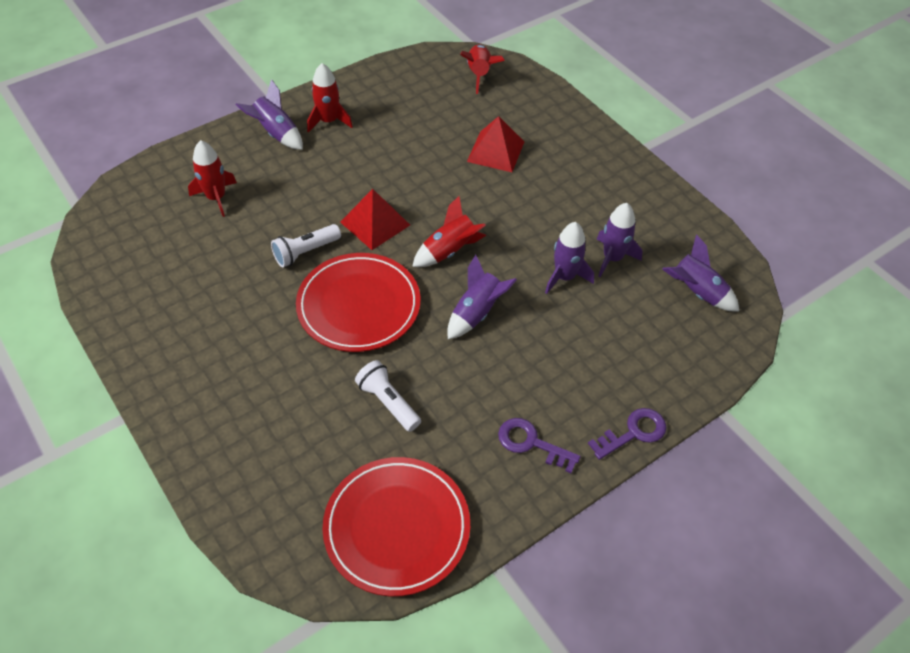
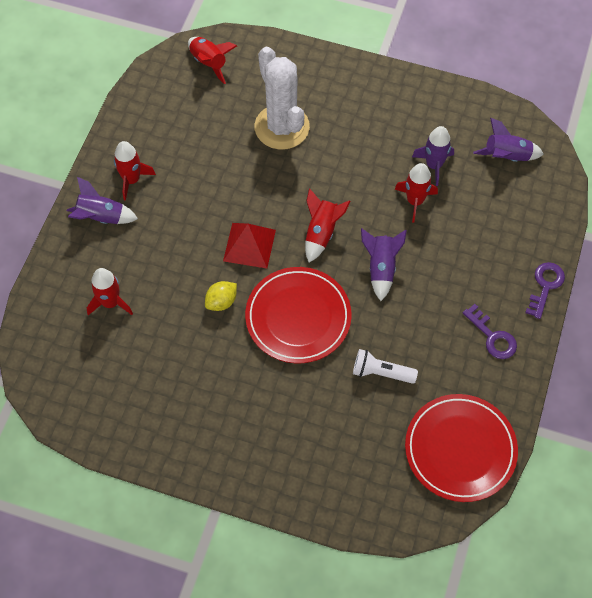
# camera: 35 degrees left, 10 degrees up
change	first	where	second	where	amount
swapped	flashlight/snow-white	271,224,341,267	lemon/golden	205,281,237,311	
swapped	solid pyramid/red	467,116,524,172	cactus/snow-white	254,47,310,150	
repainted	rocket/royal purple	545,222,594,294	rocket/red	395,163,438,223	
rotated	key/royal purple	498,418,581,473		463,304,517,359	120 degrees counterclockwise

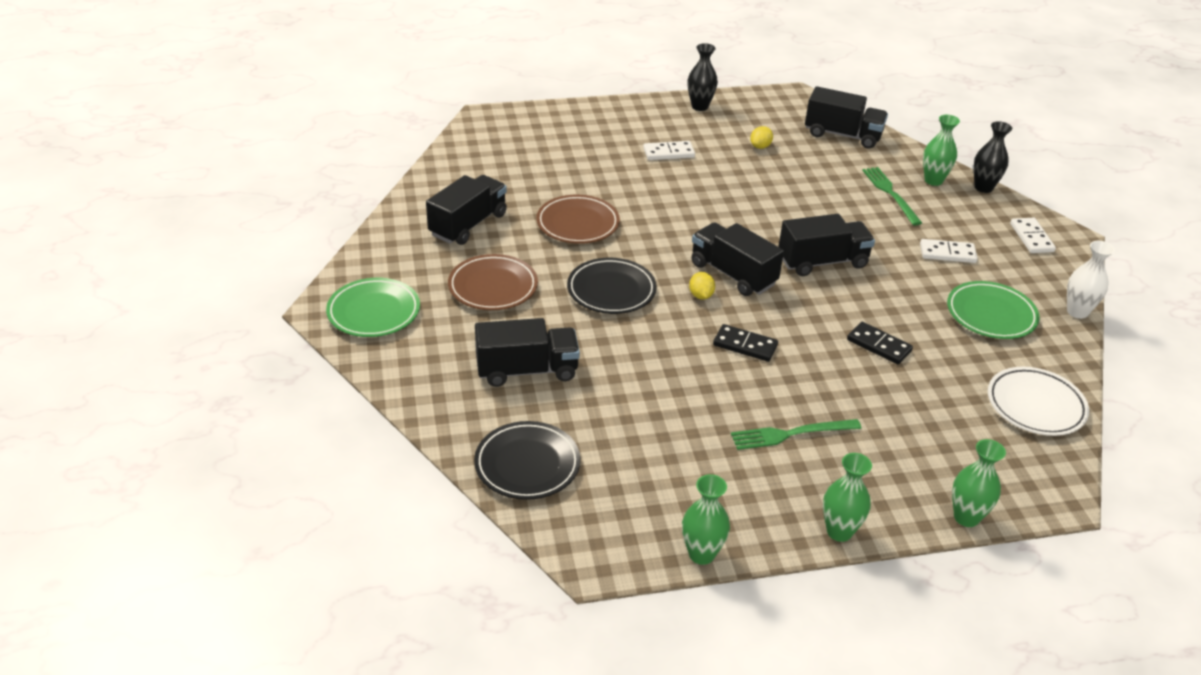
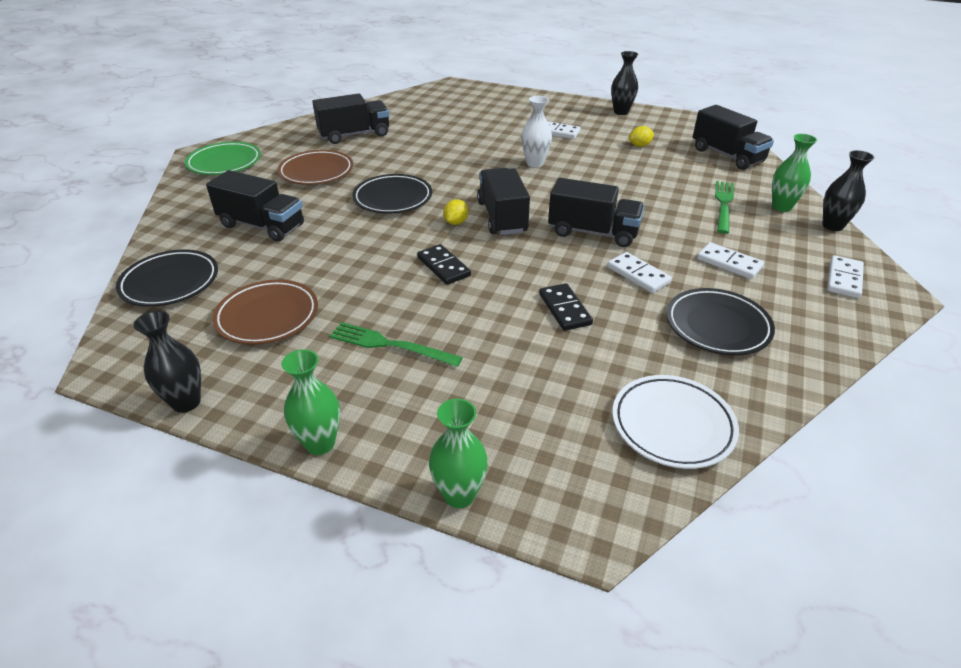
# camera: 35 degrees right, 0 degrees up
change	first	where	second	where	amount
repainted	tall vase/green	682,474,730,565	tall vase/ebony	133,311,201,413	
shifted	dinner plate/russet	536,195,620,244		212,280,318,345	
shifted	tall vase/snow-white	1067,241,1115,319		521,96,552,168	
new			domino tile/snow-white	607,252,672,293	
repainted	dinner plate/green	947,281,1040,339	dinner plate/ebony	667,288,775,355	

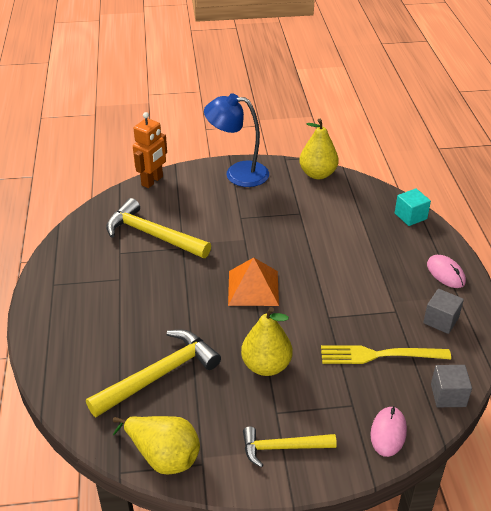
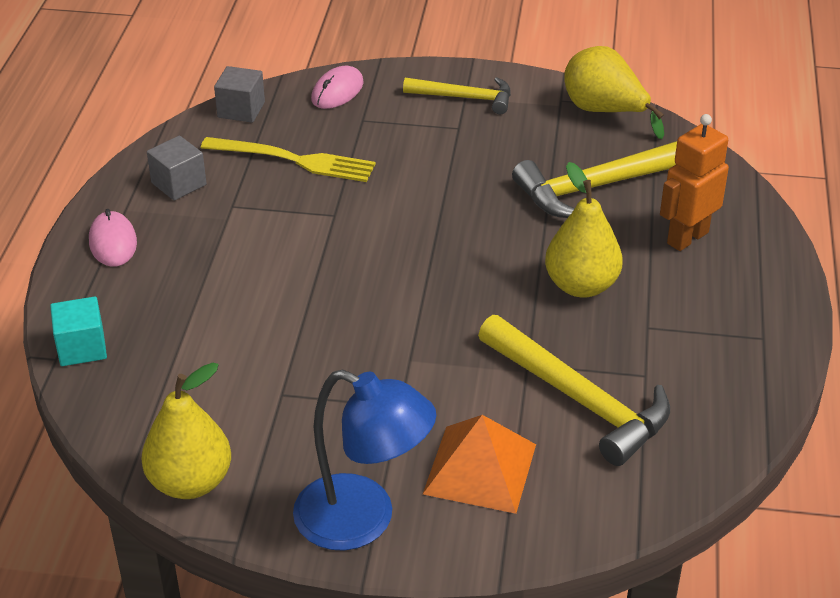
# camera: 165 degrees left, 0 degrees up
change	first	where	second	where	amount
shifted	solid pyramid/orange-coloured	228,257,279,306		423,415,536,514	
shifted	pear fruit/golden	241,307,292,376		545,162,623,297	
shifted	robot/orange-coloured	133,112,167,188		660,114,729,251	

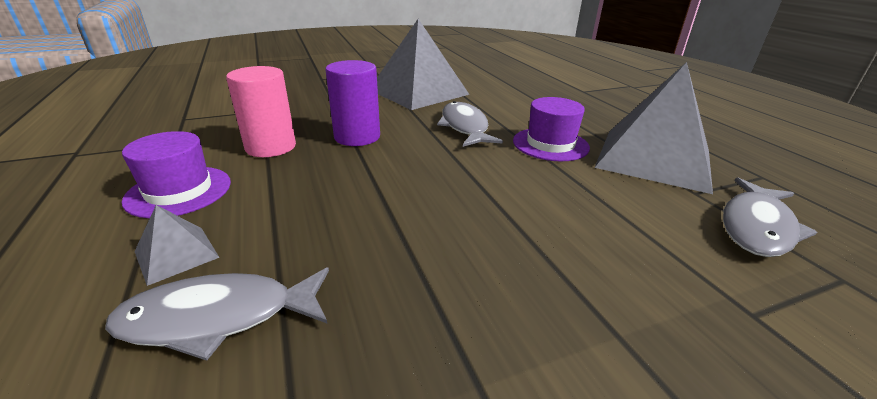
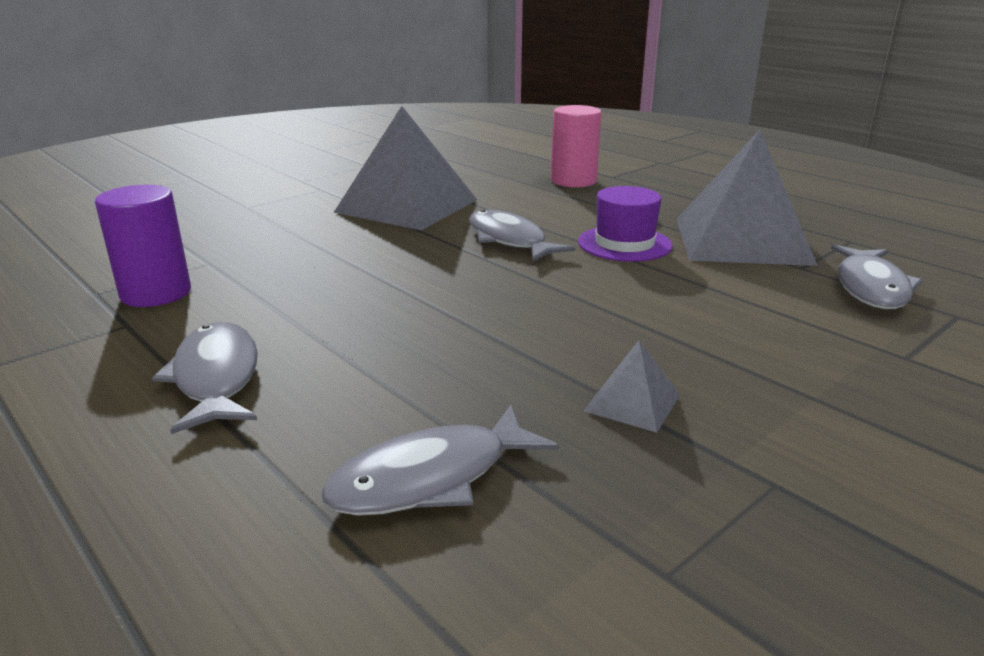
# camera: 20 degrees left, 5 degrees down
change	first	where	second	where	amount
shifted	cylinder/royal purple	325,60,380,146		95,185,191,307	
swapped	top hat/royal purple	122,131,231,218	toy fish/gray	152,322,258,434	
shifted	cylinder/pink	226,66,296,157		551,105,602,187	
shifted	solid pyramid/gray	134,205,220,286		583,340,680,433	

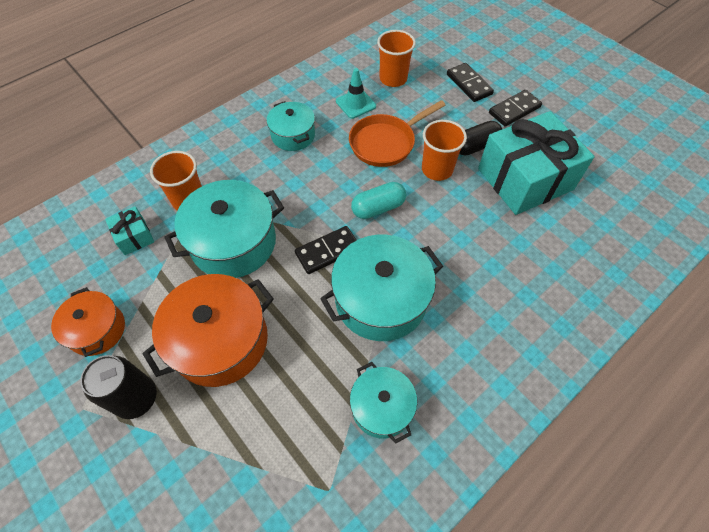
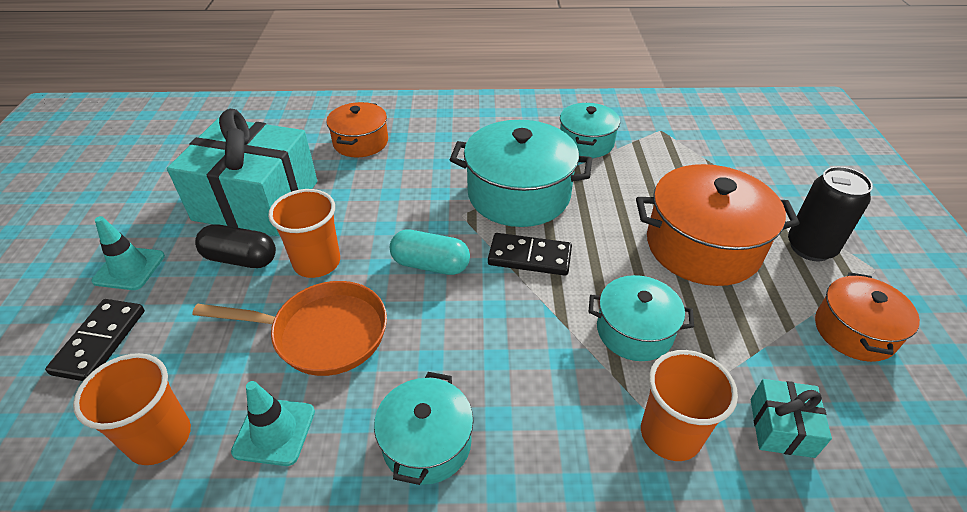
# camera: 140 degrees left, 15 degrees down
change	first	where	second	where	amount
swapped	domino tile/ebony	489,90,542,127	traffic cone/turquoise	92,216,165,290	
new			pot/orange-coloured	326,102,388,158	
scaled	pot/turquoise	164,180,284,278		589,275,694,361	x0.59

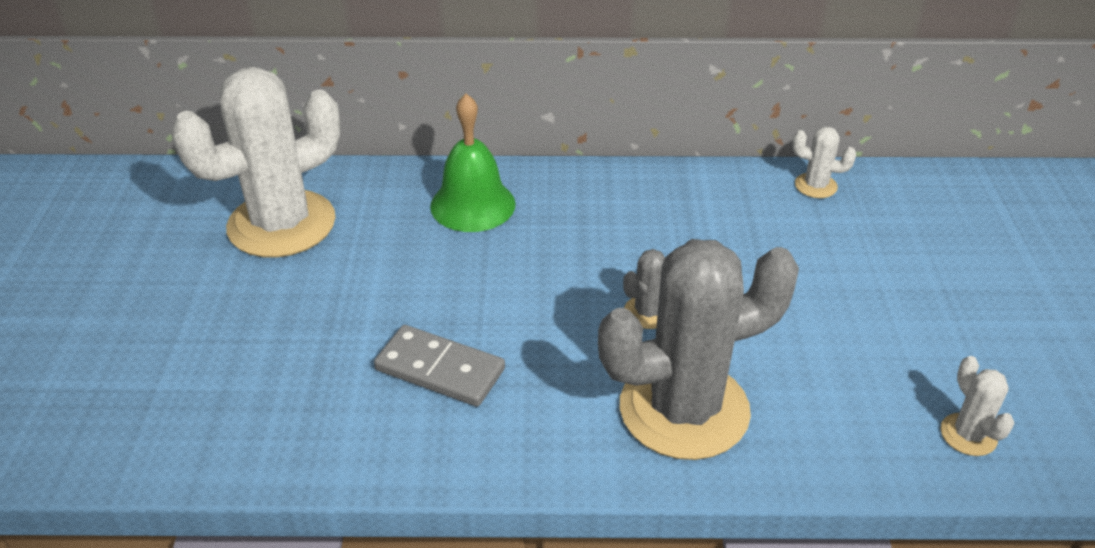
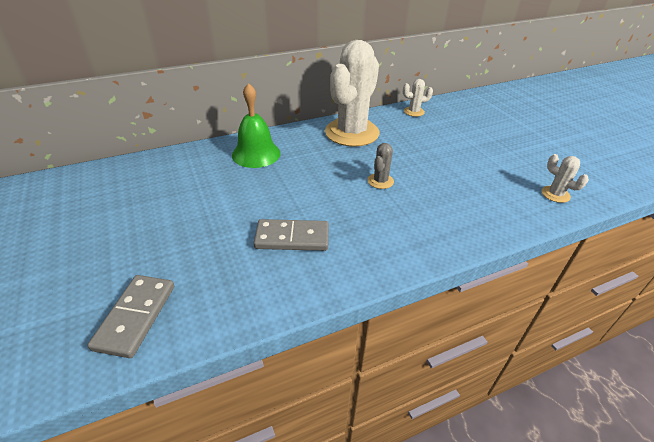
# camera: 25 degrees left, 0 degrees up
change	first	where	second	where	amount
new			domino tile/gray	88,275,174,358	
shifted	cactus/snow-white	171,67,341,258		325,40,380,147	
gone	cactus/gray	598,239,799,460			

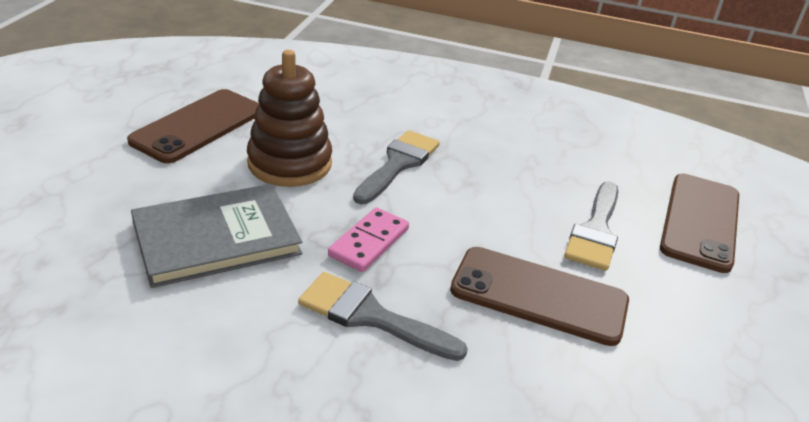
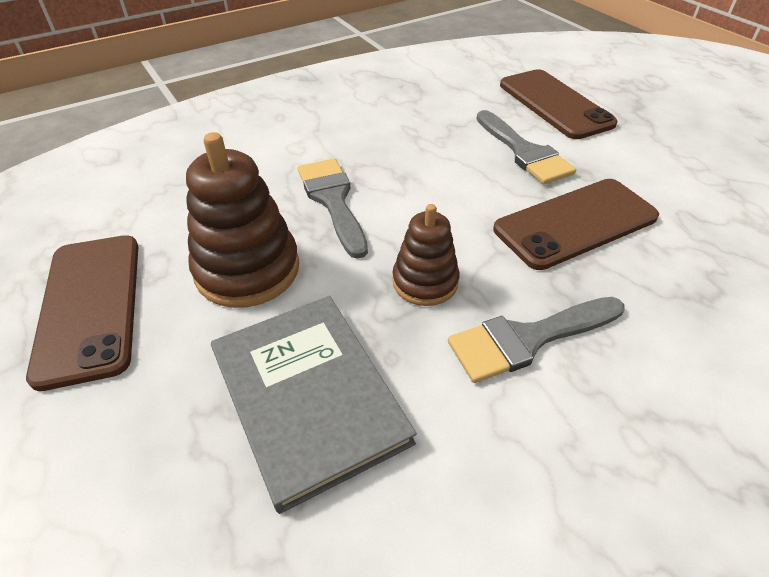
# camera: 45 degrees left, 10 degrees up
change	first	where	second	where	amount
rotated	hardback/gray	131,184,303,288		211,296,417,514	45 degrees counterclockwise
swapped	domino tile/pink	328,207,409,272	stacking rings/russet	392,204,459,306	

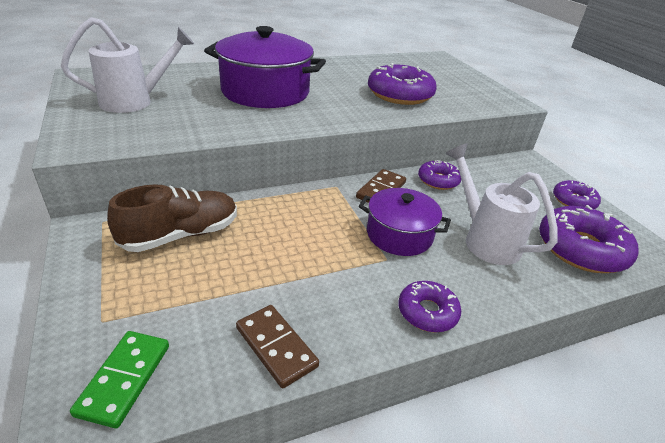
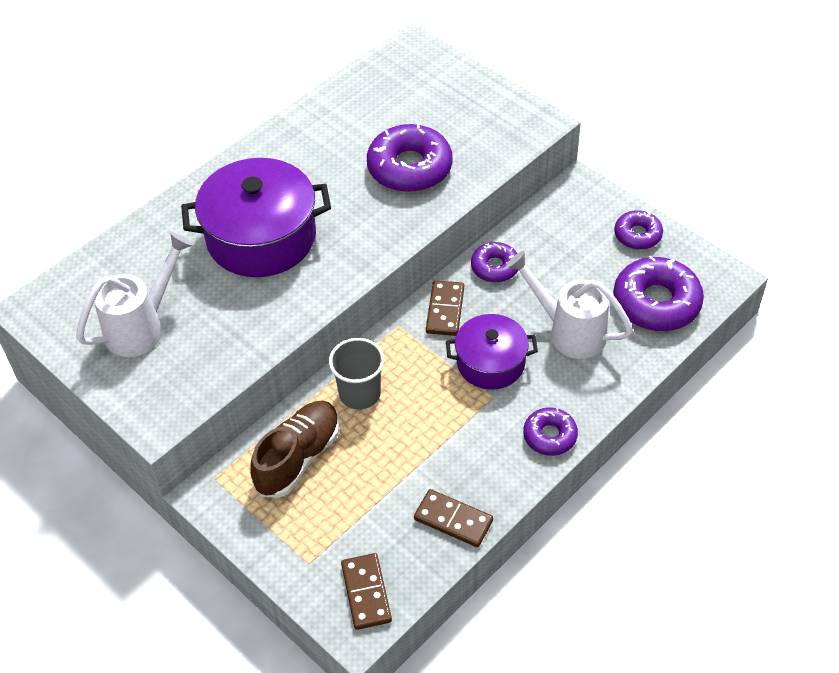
# camera: 20 degrees left, 15 degrees up
change	first	where	second	where	amount
new			cup/gray	329,338,384,410	
repainted	domino tile/green	70,331,169,428	domino tile/russet	341,553,392,630	

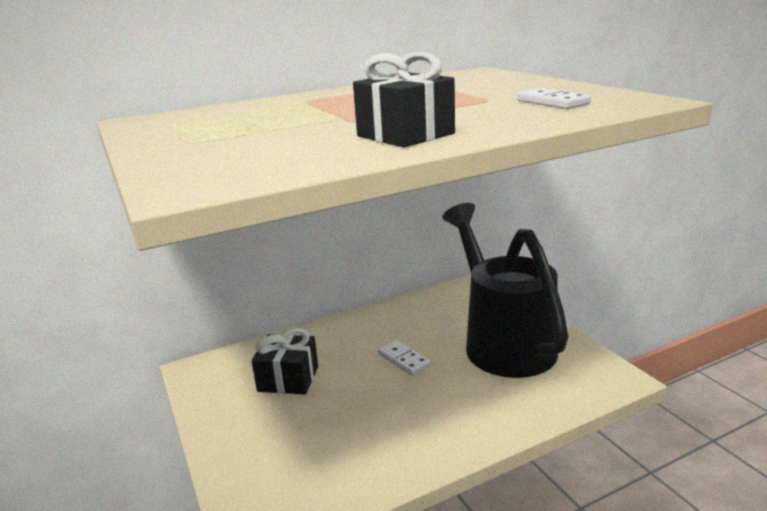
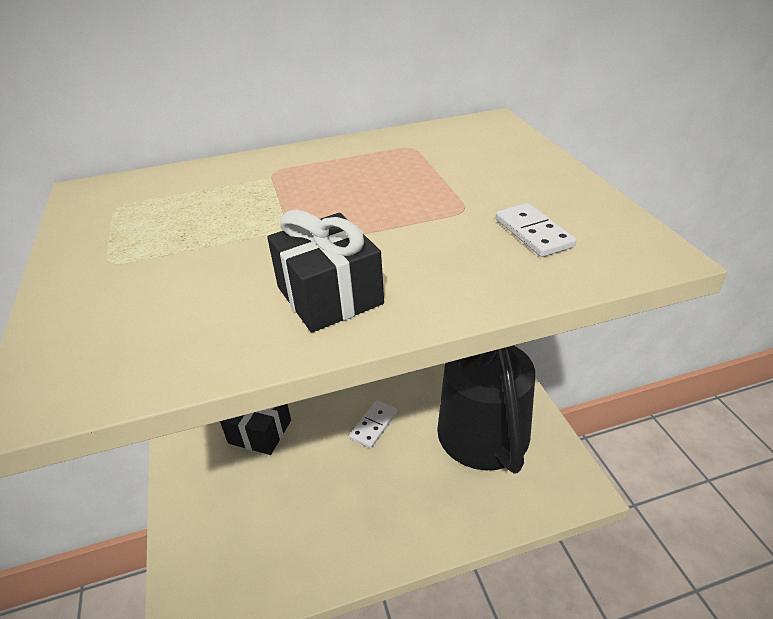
# camera: 10 degrees right, 15 degrees up
change	first	where	second	where	amount
rotated	domino tile/snow-white	378,340,431,376		349,400,398,448	60 degrees clockwise

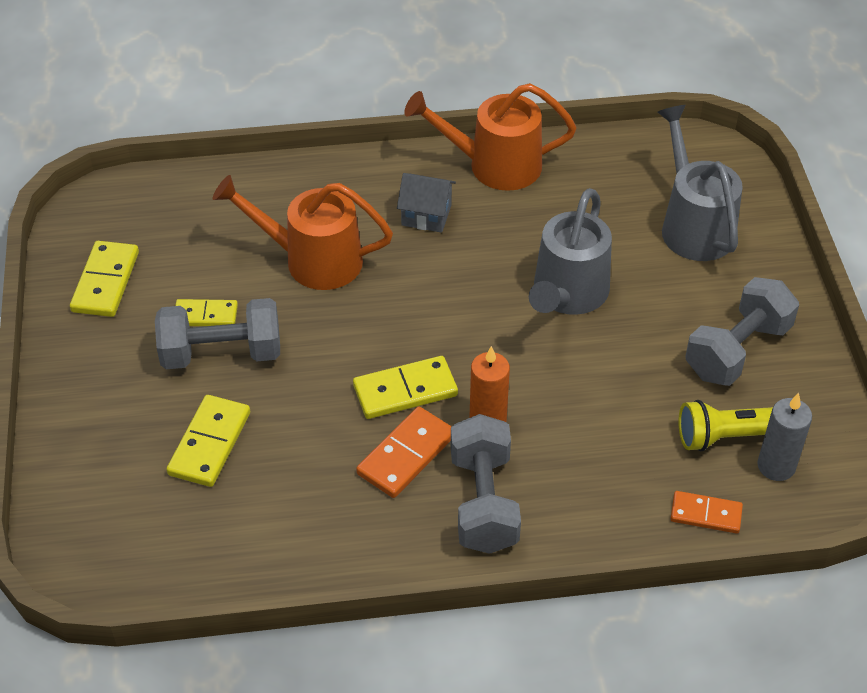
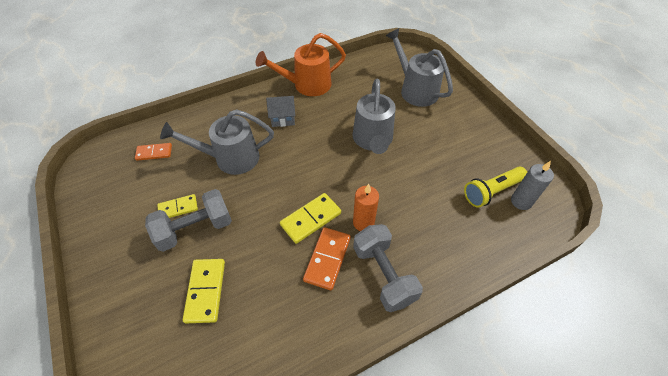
# camera: 20 degrees left, 5 degrees up
change	first	where	second	where	amount
shifted	domino tile/orange-coloured	670,491,743,534		135,143,172,161	
repainted	watering can/orange-coloured	213,175,393,290	watering can/gray	160,109,274,175	
gone	domino tile/golden	70,241,139,317			
gone	hand weight/gray	686,277,799,386			

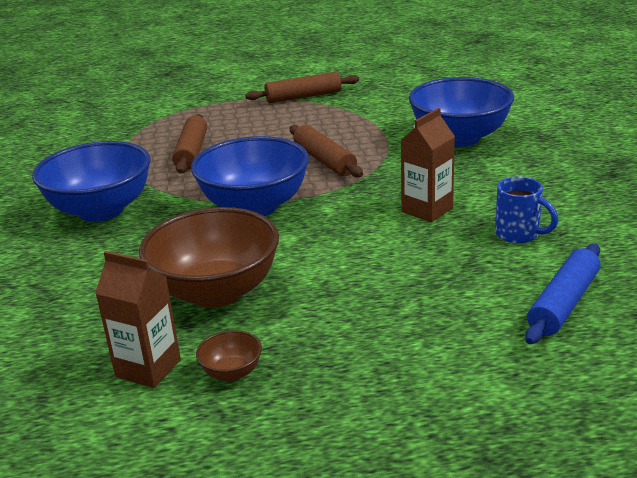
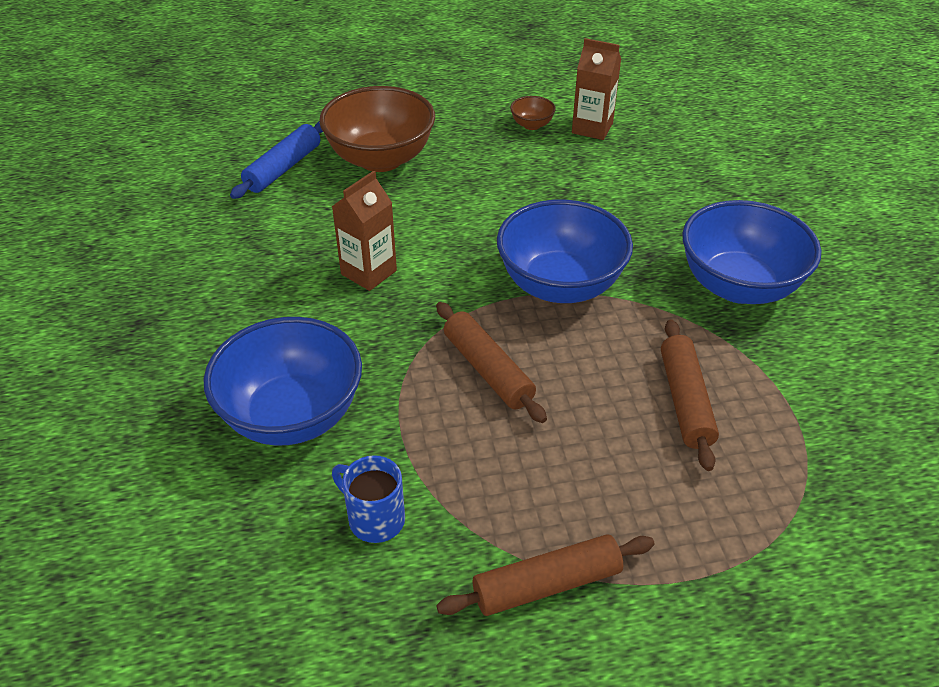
# camera: 175 degrees right, 15 degrees up
change	first	where	second	where	amount
shifted	serving bowl/russet	139,207,279,308		319,86,435,172	
shifted	mug/cobalt	495,176,558,244		332,455,405,543	

